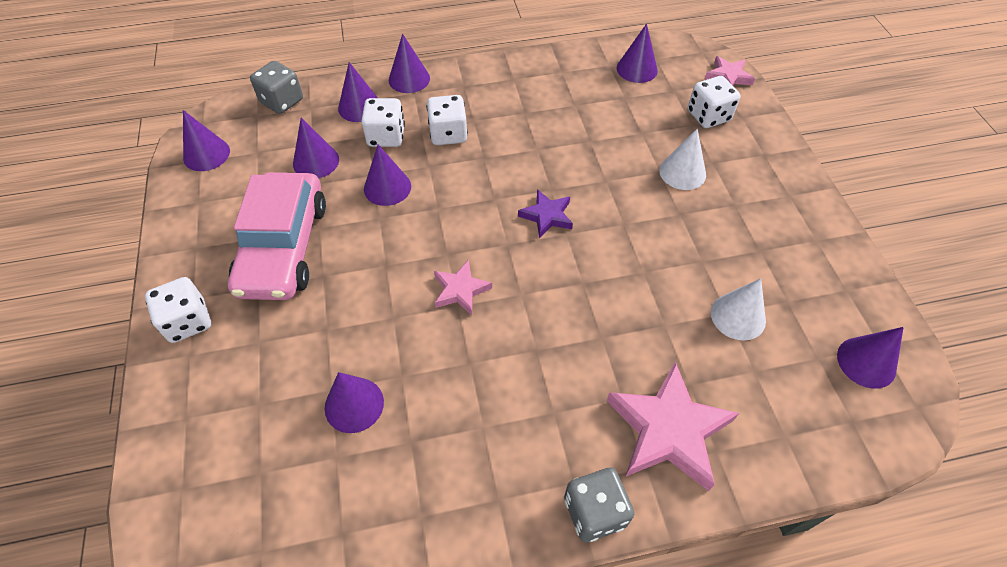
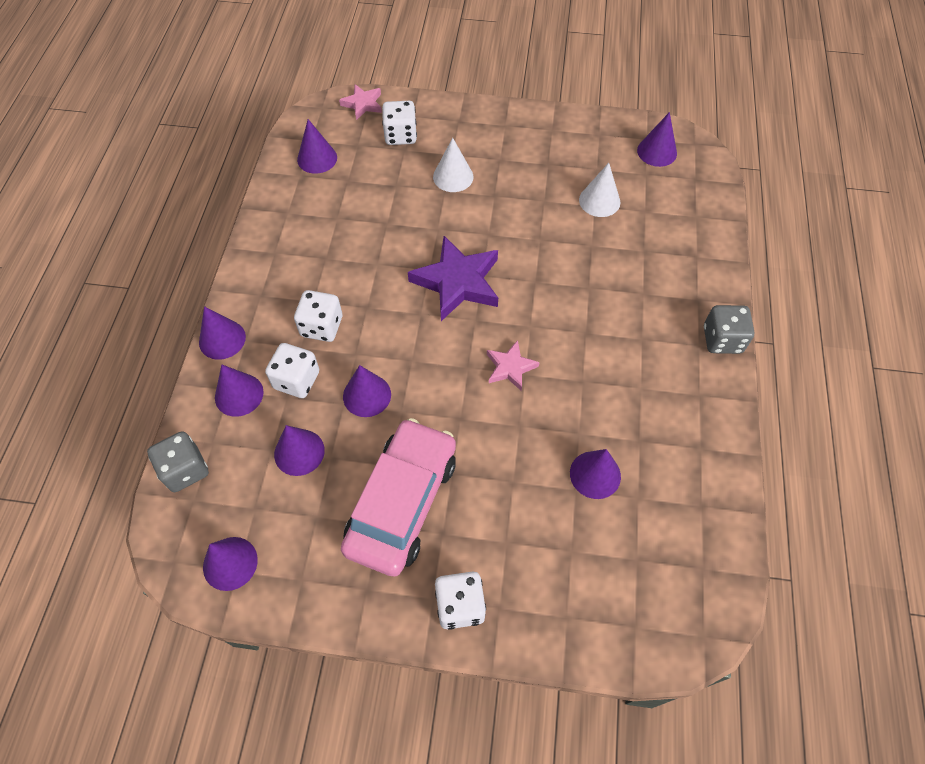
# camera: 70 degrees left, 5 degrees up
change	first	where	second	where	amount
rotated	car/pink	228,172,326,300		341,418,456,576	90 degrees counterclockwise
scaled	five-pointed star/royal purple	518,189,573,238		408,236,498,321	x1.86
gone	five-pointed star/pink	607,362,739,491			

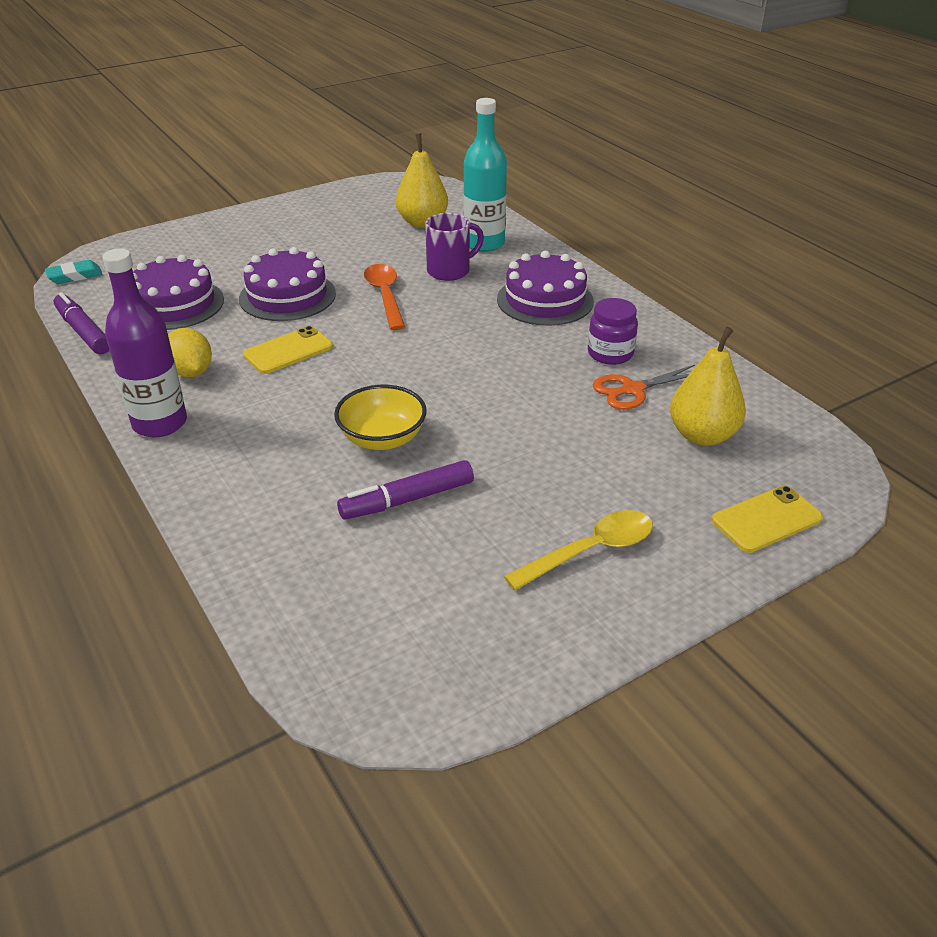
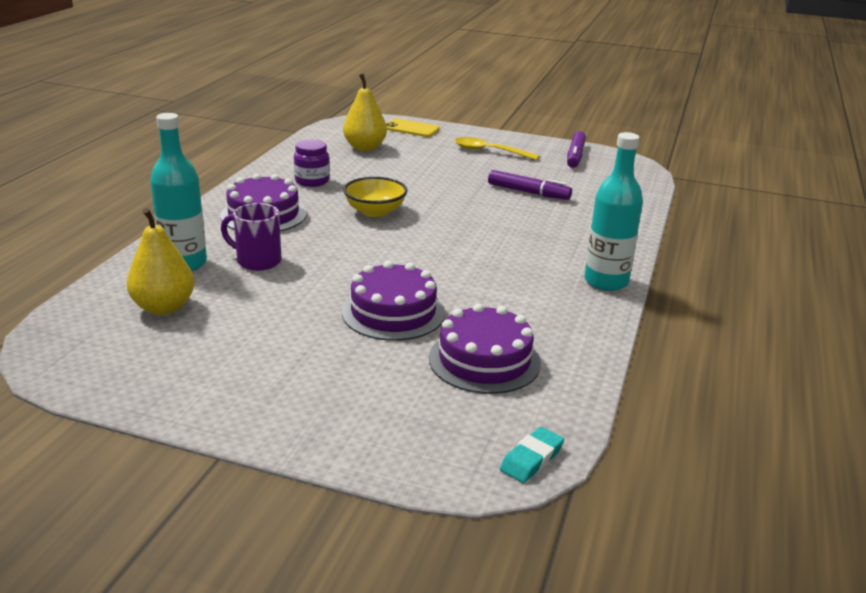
# camera: 130 degrees left, 10 degrees down
change	first	where	second	where	amount
shifted	serving bowl/golden	334,385,427,450		343,177,407,217	
rotated	gum eraser/turquoise	45,260,102,284		500,427,564,483	75 degrees counterclockwise
shifted	marker pen/royal purple	54,292,109,354		567,131,586,168	
repainted	flask/royal purple	102,249,187,437	flask/turquoise	584,132,643,291	
gone	lemon/golden	168,328,212,377			
gone	mobile phone/golden	243,326,333,374			
gone	tablespoon/orange-coloured	364,264,405,330			
gone	pair of scissors/orange-coloured	593,365,695,410			

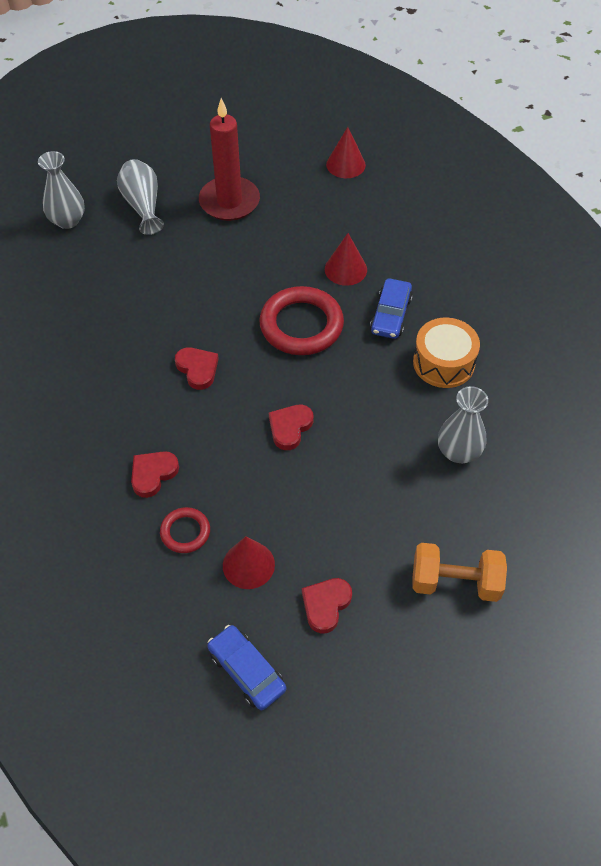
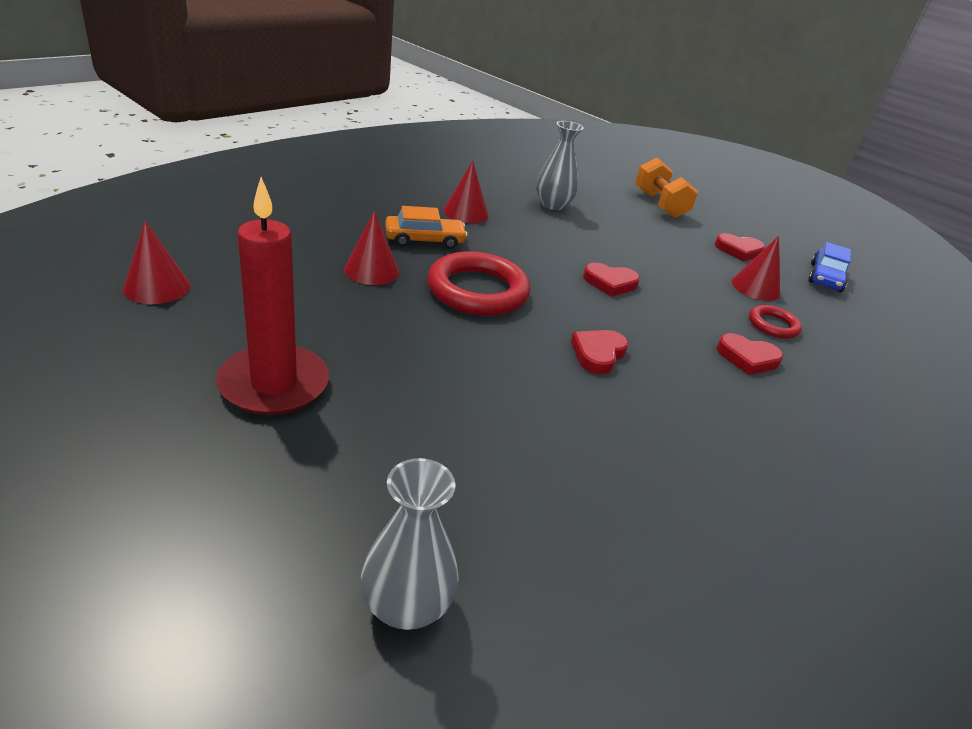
# camera: 120 degrees left, 20 degrees down
change	first	where	second	where	amount
repainted	car/cobalt	370,278,413,339	car/orange-coloured	385,206,467,249	
swapped	toy drum/orange-coloured	413,318,480,388	cone/red	444,161,488,223	
gone	tall vase/gray	117,159,164,235			

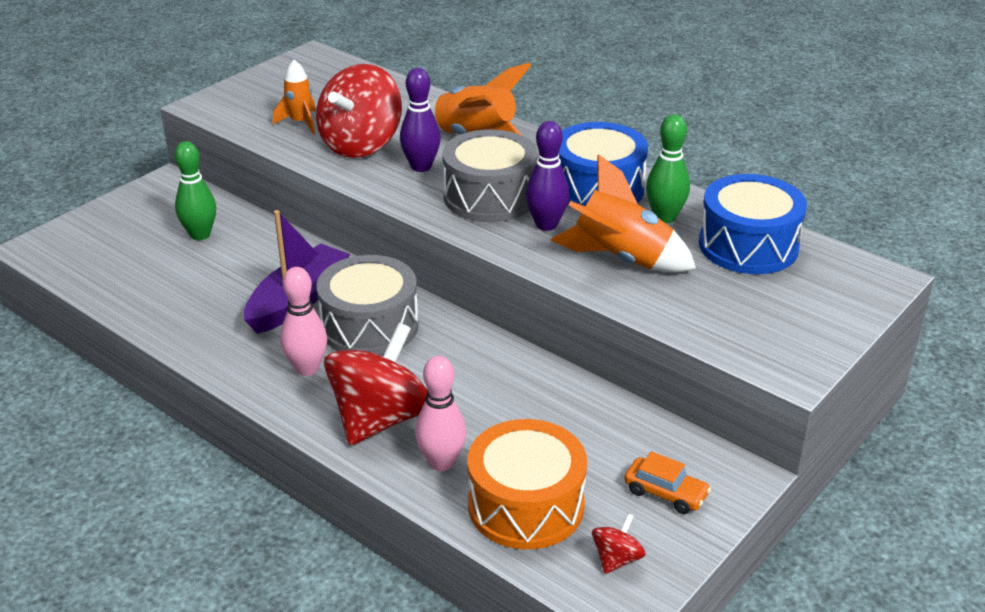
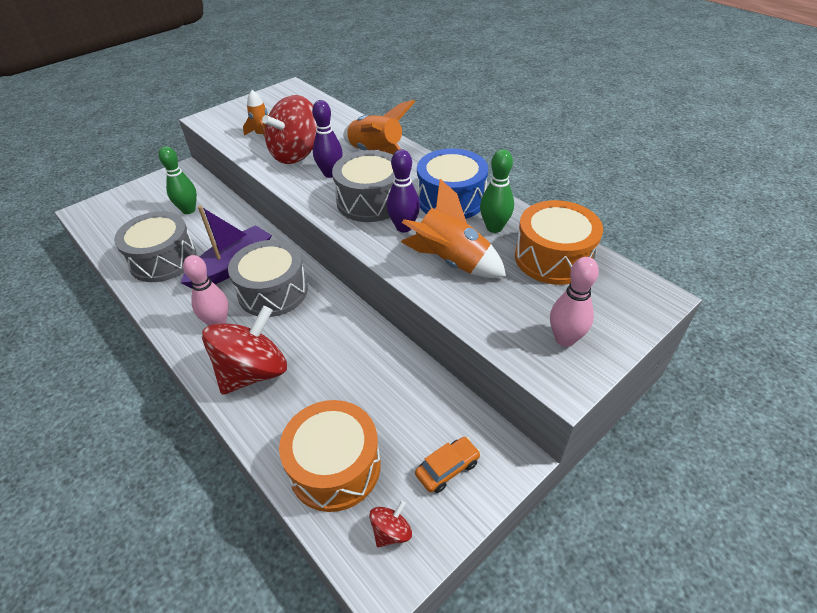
# camera: 10 degrees right, 10 degrees up
change	first	where	second	where	amount
new			toy drum/gray	114,211,197,282	
rotated	car/orange-coloured	624,451,711,514		415,437,481,493	75 degrees counterclockwise
repainted	toy drum/cobalt	699,174,807,274	toy drum/orange-coloured	515,200,603,285	
shifted	bowling pin/pink	415,356,466,471		550,257,599,347	

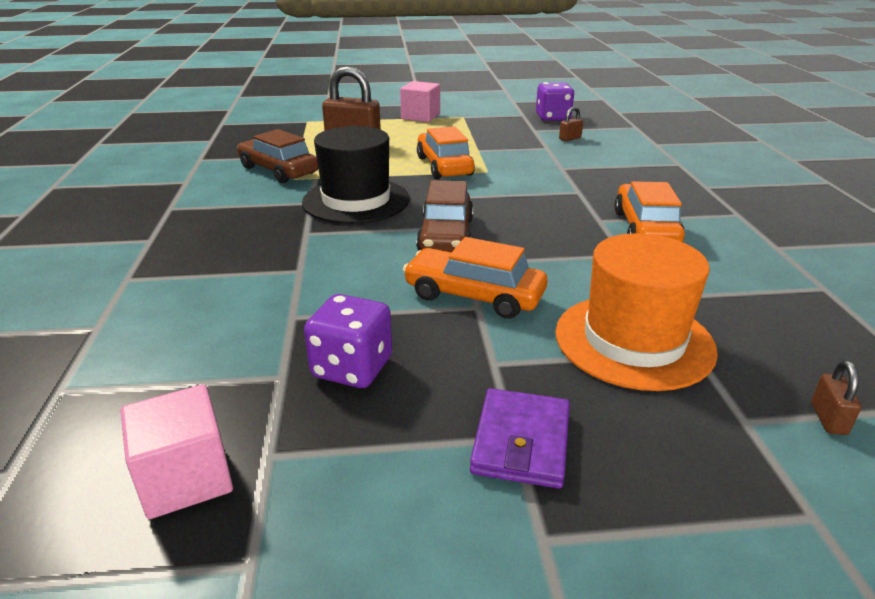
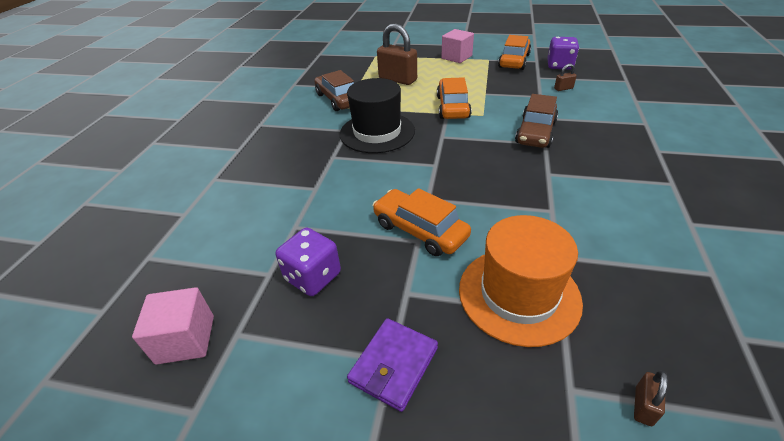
# camera: 20 degrees right, 10 degrees up
change	first	where	second	where	amount
shifted	car/orange-coloured	614,181,685,242		498,35,531,70	
shifted	car/russet	416,180,474,252		515,94,558,148	

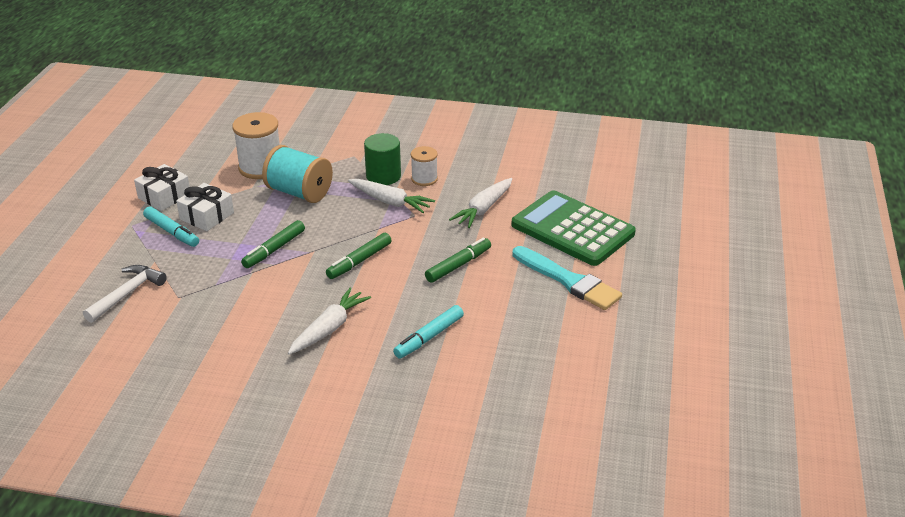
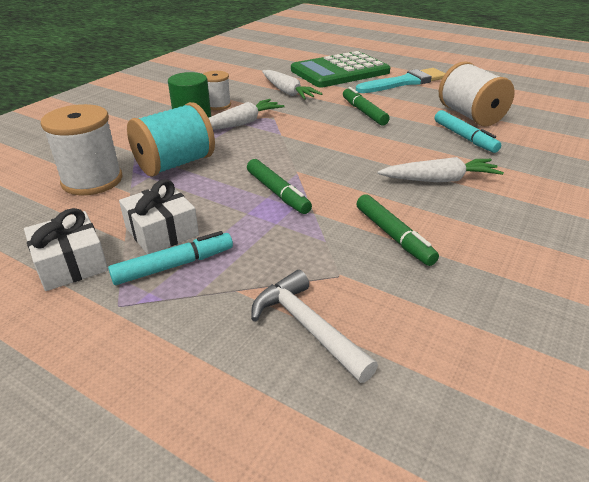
# camera: 70 degrees left, 0 degrees up
change	first	where	second	where	amount
shifted	marker pen/green	326,233,392,279		356,194,439,266	
rotated	carrot/snow-white	288,288,371,354		378,157,504,182	120 degrees clockwise
new			bobbin/snow-white	439,61,515,127	

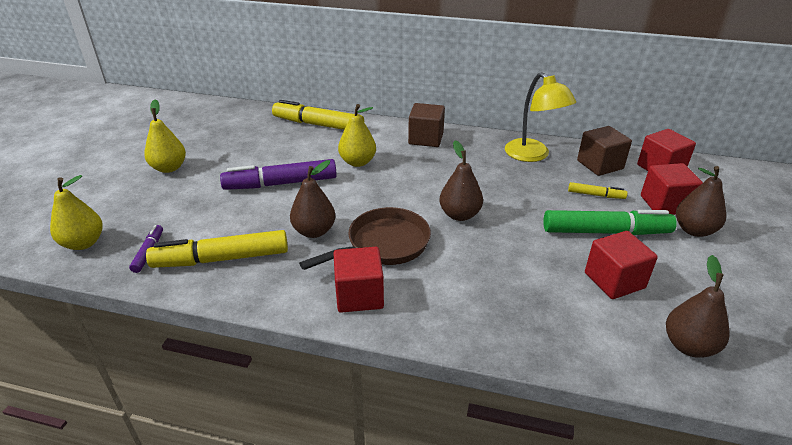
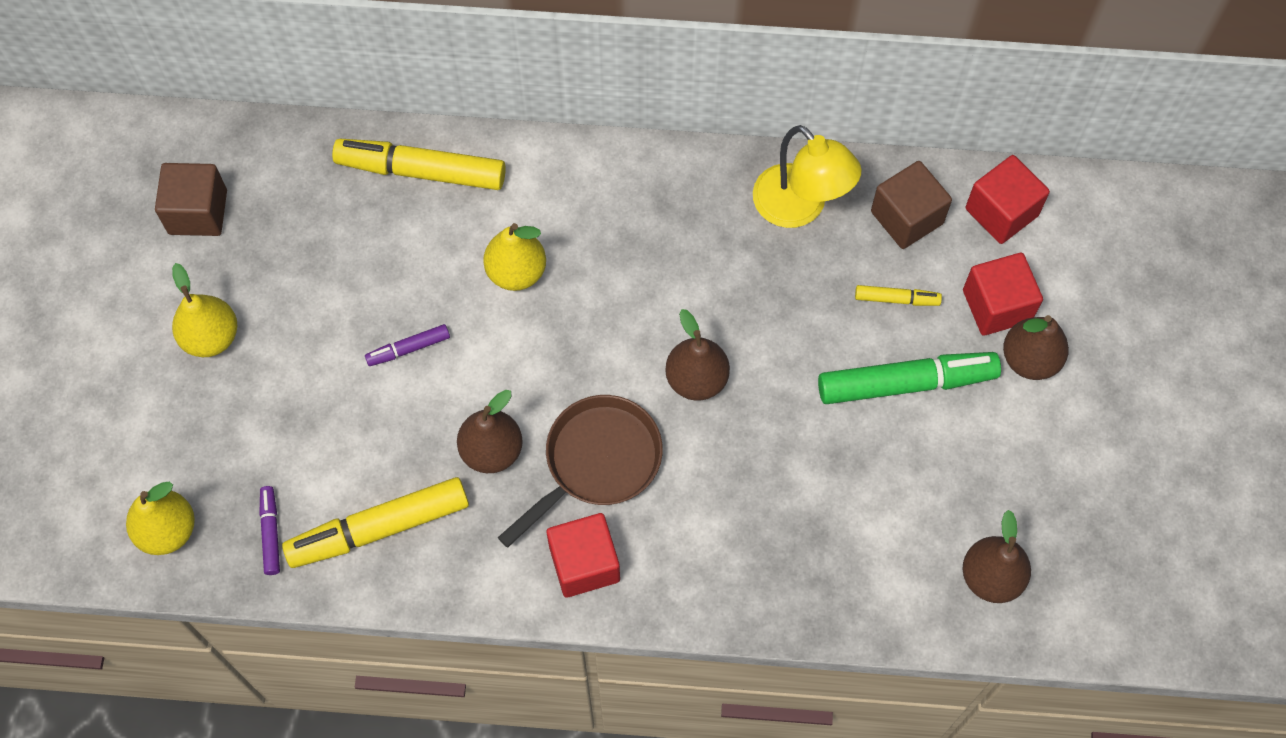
# camera: 10 degrees left, 30 degrees up
change	first	where	second	where	amount
shifted	solid cube/russet	408,103,445,147		155,163,227,236	
scaled	marker pen/royal purple	220,159,337,190		365,324,450,366	x0.48
gone	solid cube/red	585,231,658,299			

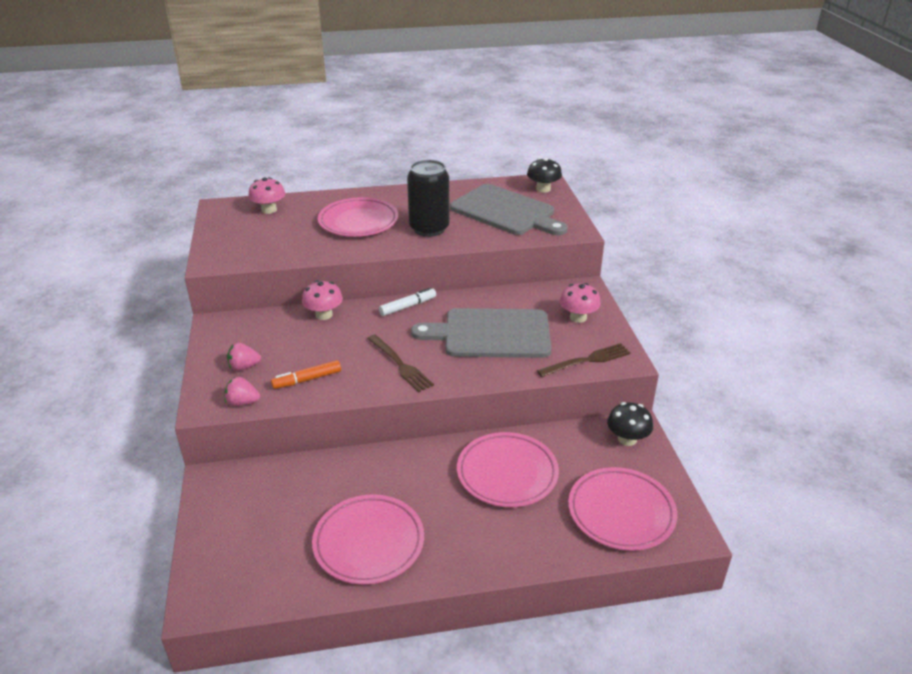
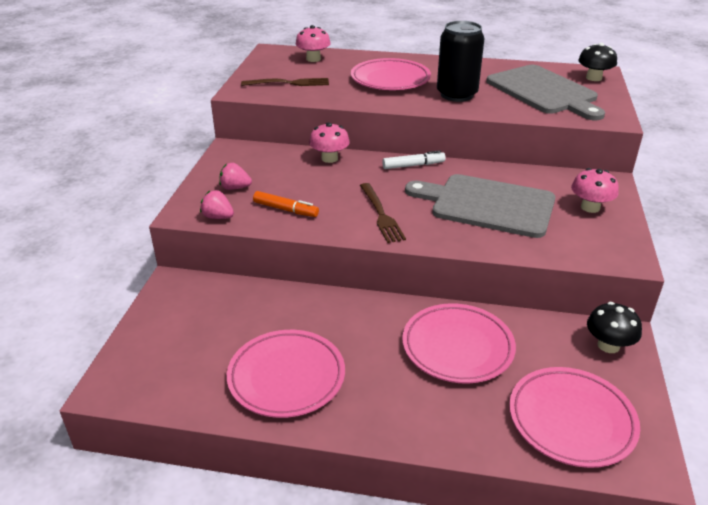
# camera: 20 degrees right, 0 degrees up
change	first	where	second	where	amount
shifted	fork/russet	537,343,631,377		241,78,329,86	
rotated	marker pen/orange-coloured	271,360,341,389		253,191,319,217	150 degrees counterclockwise

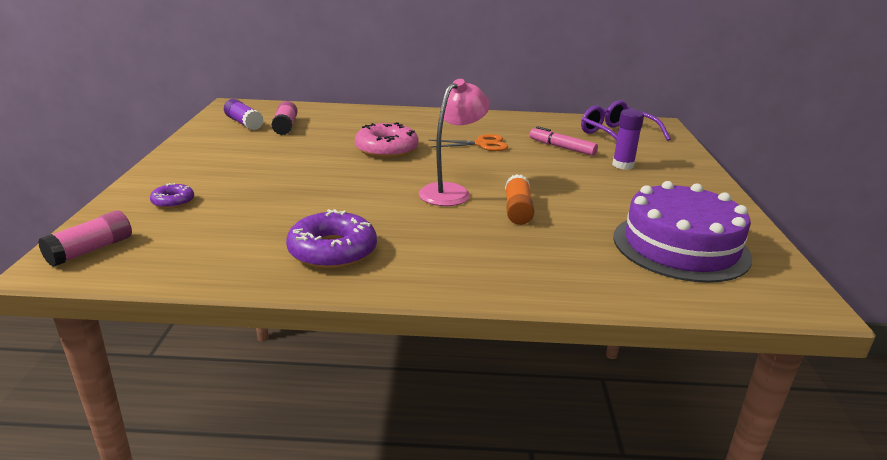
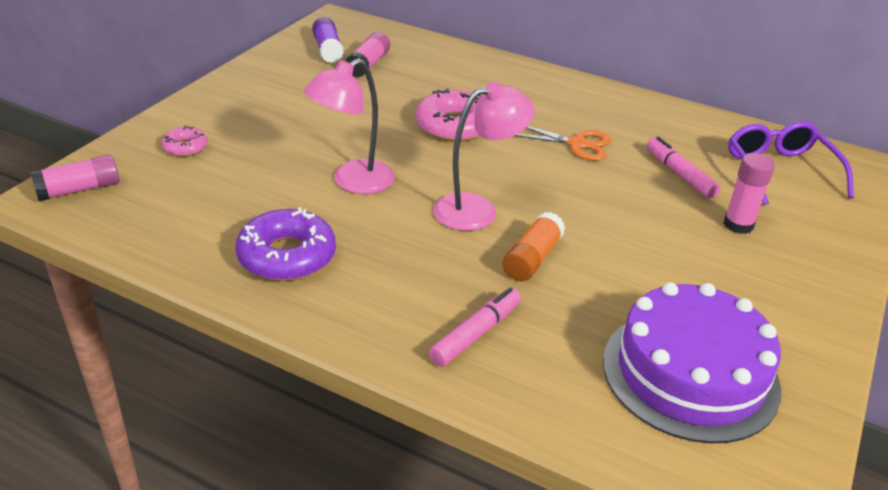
# camera: 25 degrees right, 10 degrees up
change	first	where	second	where	amount
repainted	doughnut/royal purple	150,183,194,209	doughnut/pink	162,126,208,156	
new			desk lamp/pink	304,58,395,194	
new			marker pen/pink	429,288,521,367	
repainted	stick of glue/royal purple	612,109,644,170	stick of glue/pink	724,153,775,234	

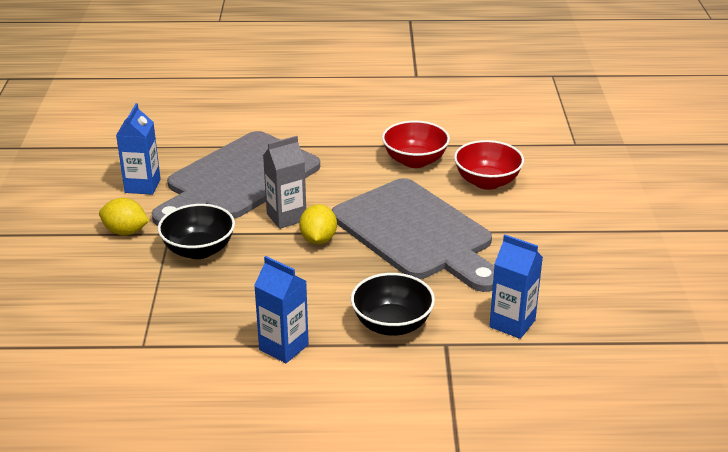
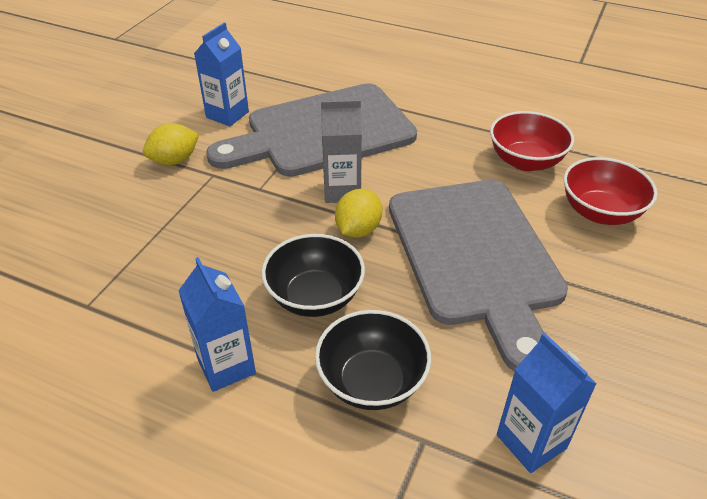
# camera: 25 degrees right, 10 degrees up
change	first	where	second	where	amount
rotated	lemon/golden	99,198,149,235		143,123,199,165	75 degrees counterclockwise
shifted	serving bowl/ebony	158,204,235,259		261,234,365,317	

